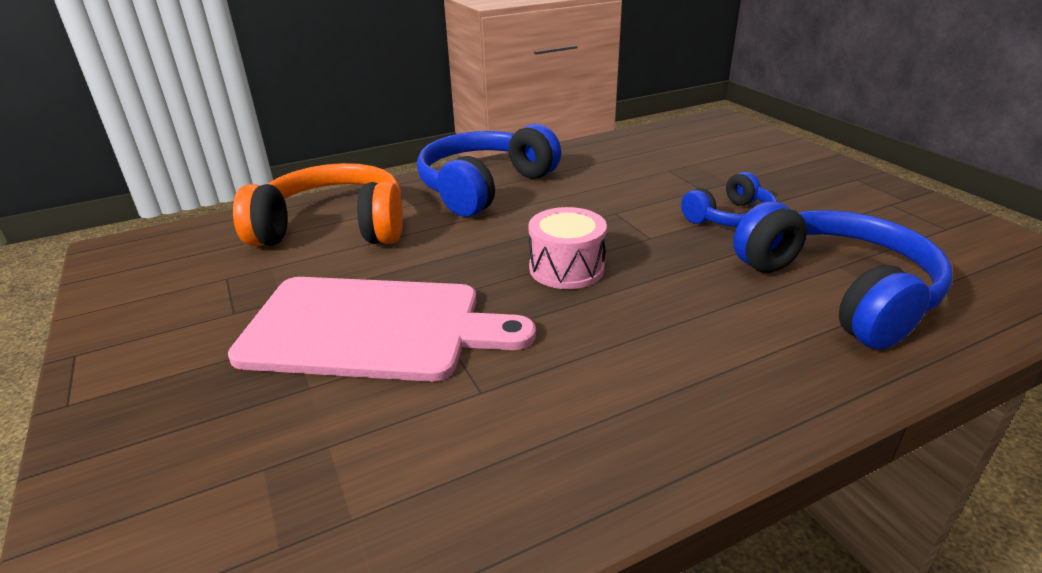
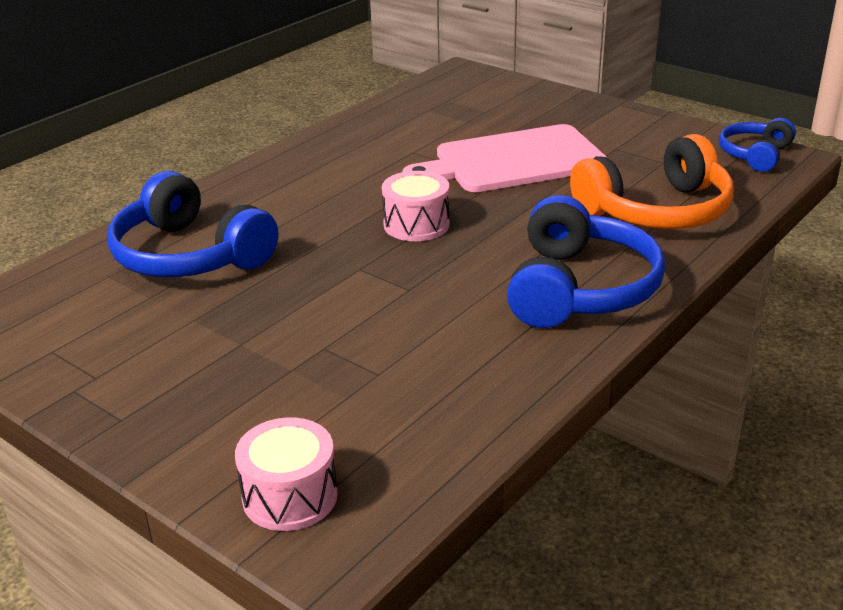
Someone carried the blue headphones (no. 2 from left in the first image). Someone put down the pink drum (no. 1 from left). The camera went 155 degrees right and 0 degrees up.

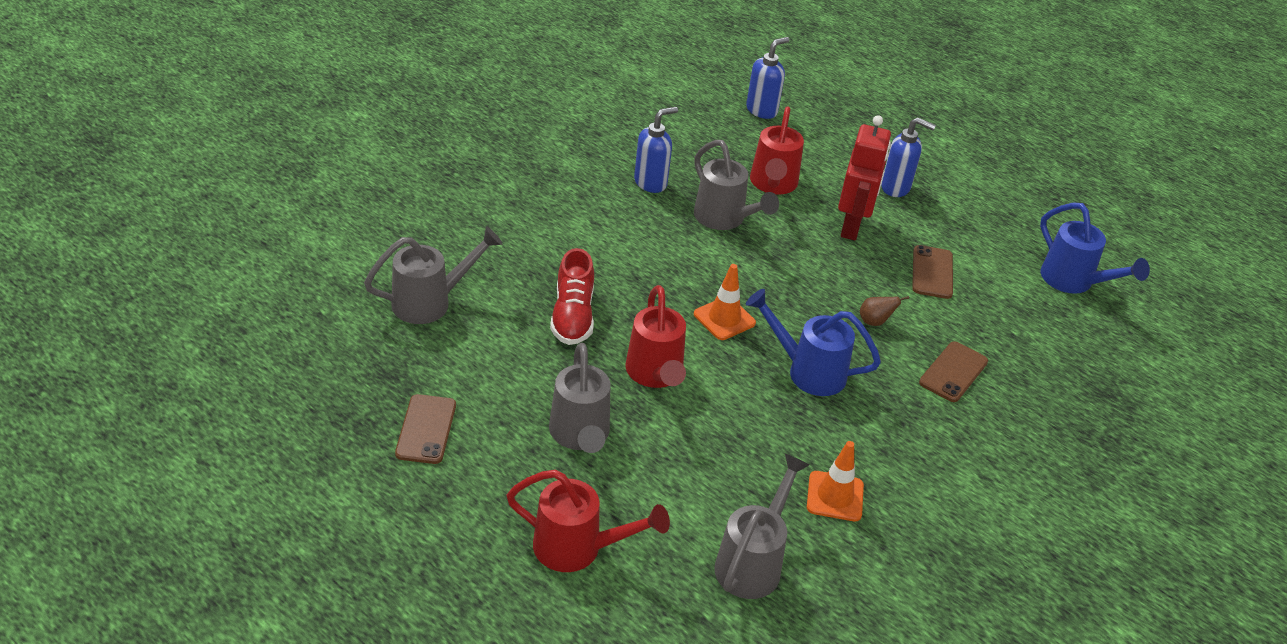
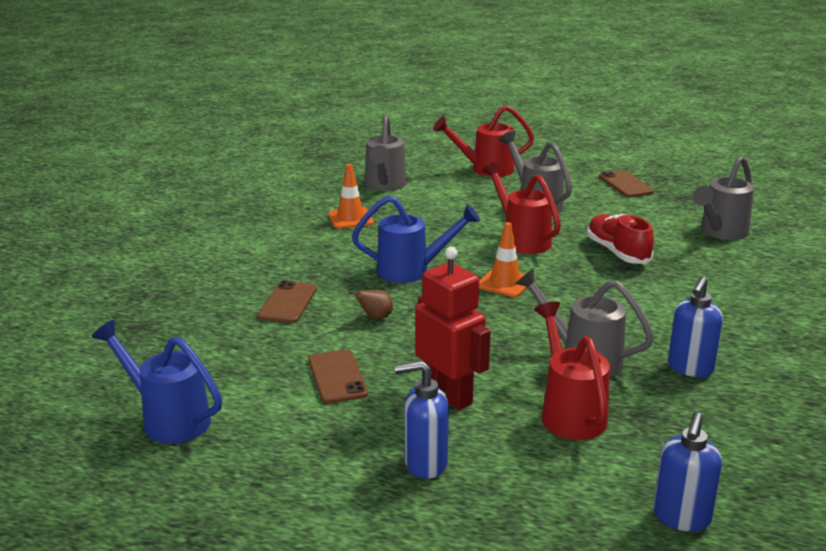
Someone rotated the red robot by 150 degrees clockwise. The camera went 160 degrees right and 15 degrees down.

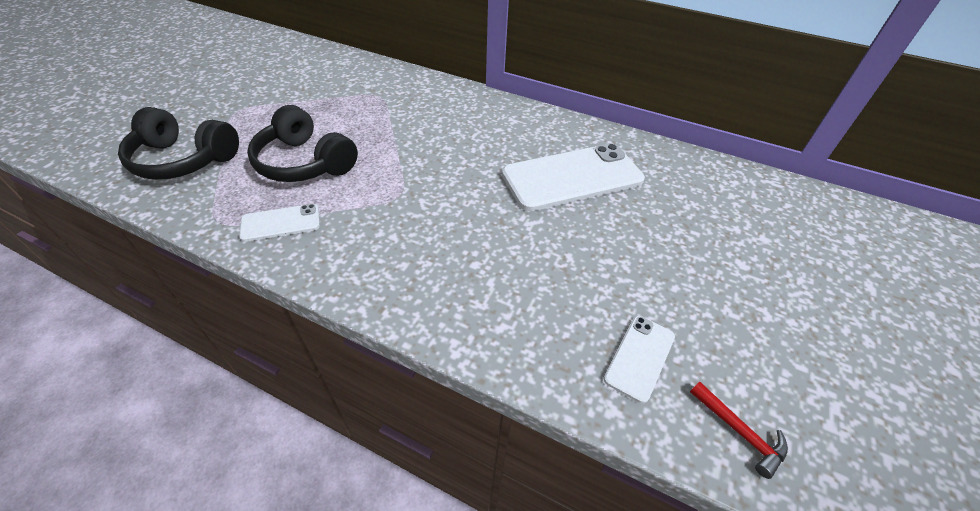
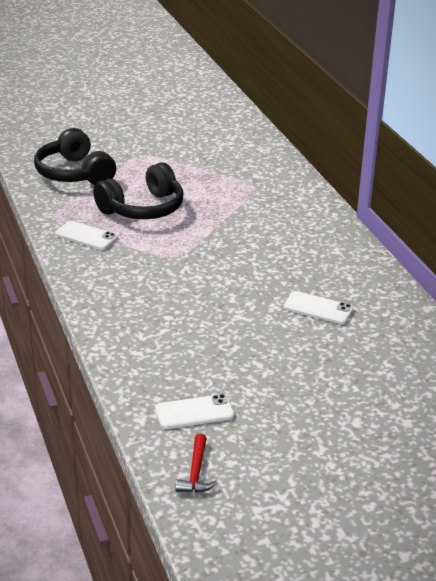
Someone rotated the black headphones (no. 2 from left) by 120 degrees counterclockwise. Someone scaled the white phone (no. 2 from left in the first image) by 0.49. The camera went 45 degrees right and 15 degrees down.

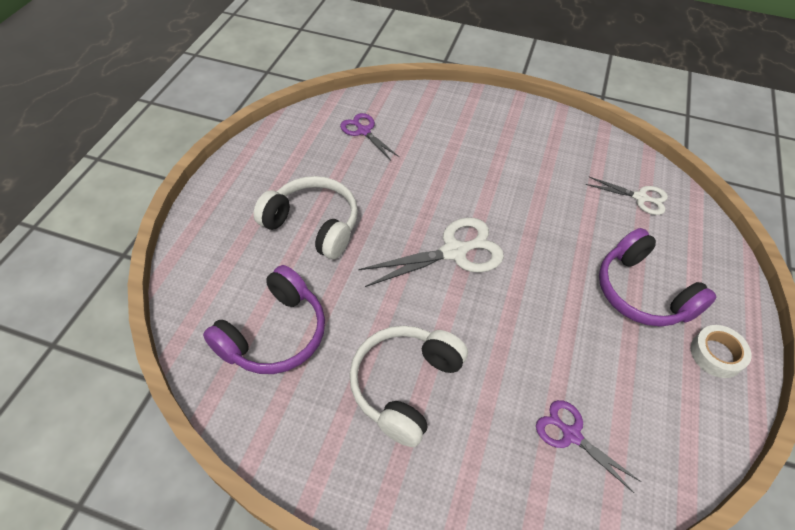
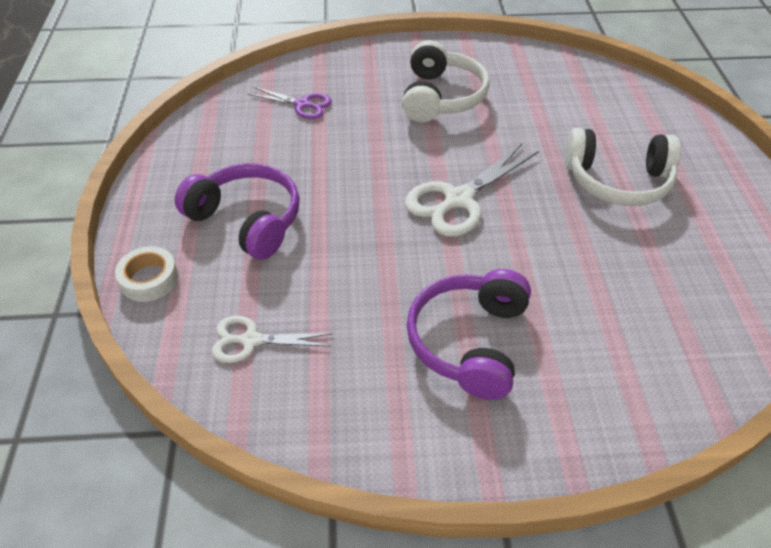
Someone carried the purple headphones (no. 1 from left in the first image). Someone took away the purple scissors (no. 1 from left). Someone carried the white tape. The camera went 160 degrees right and 5 degrees down.

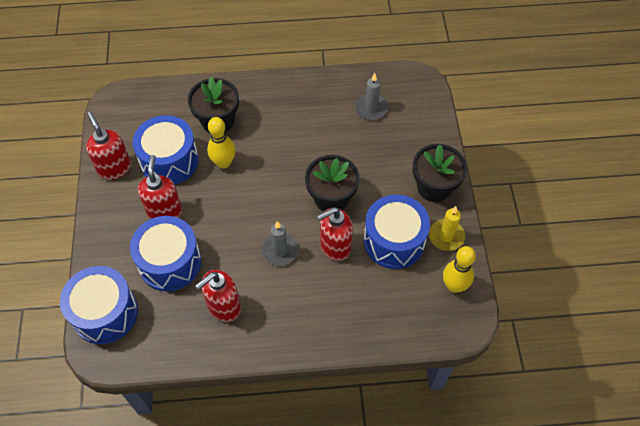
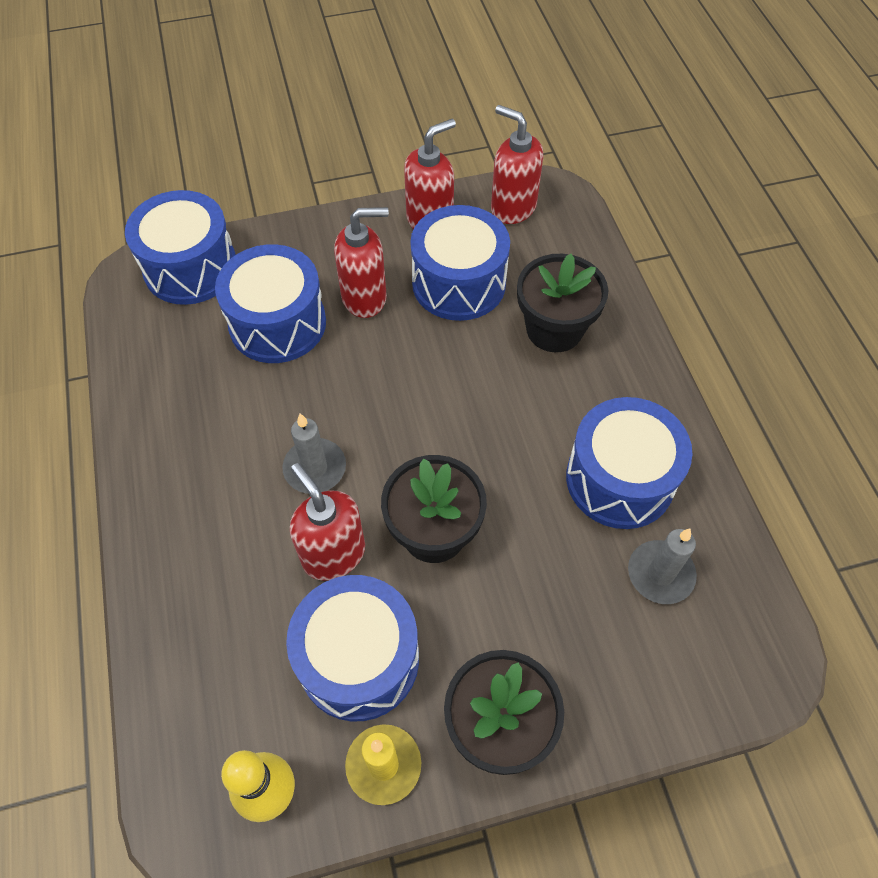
Someone carried the red soap dispenser (no. 3 from left in the first image). Someone took away the yellow bowling pin (no. 1 from left). Someone put down the blue drum (no. 5 from left). The camera went 80 degrees right and 0 degrees up.

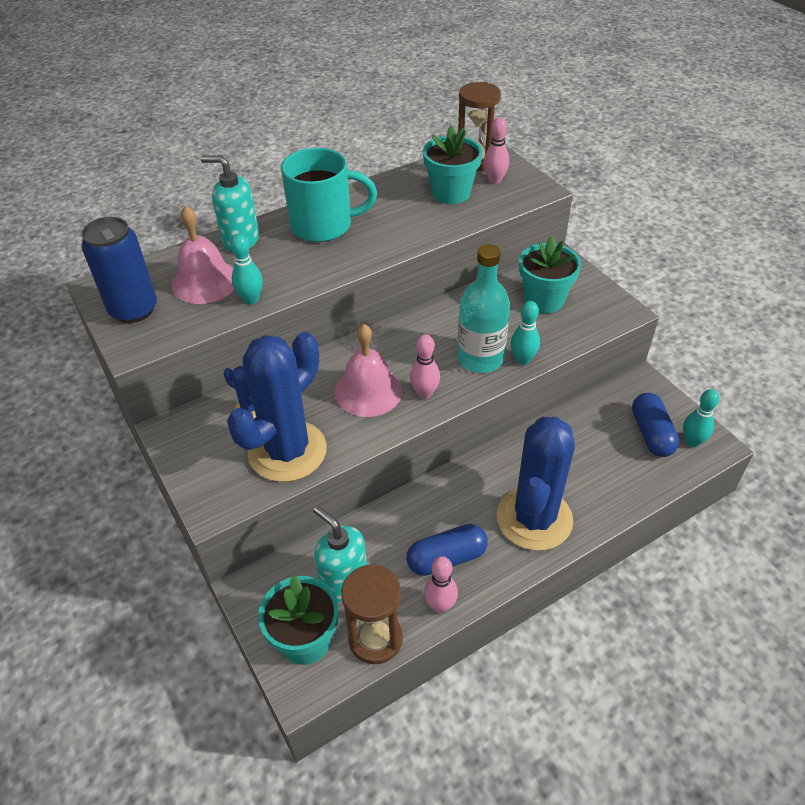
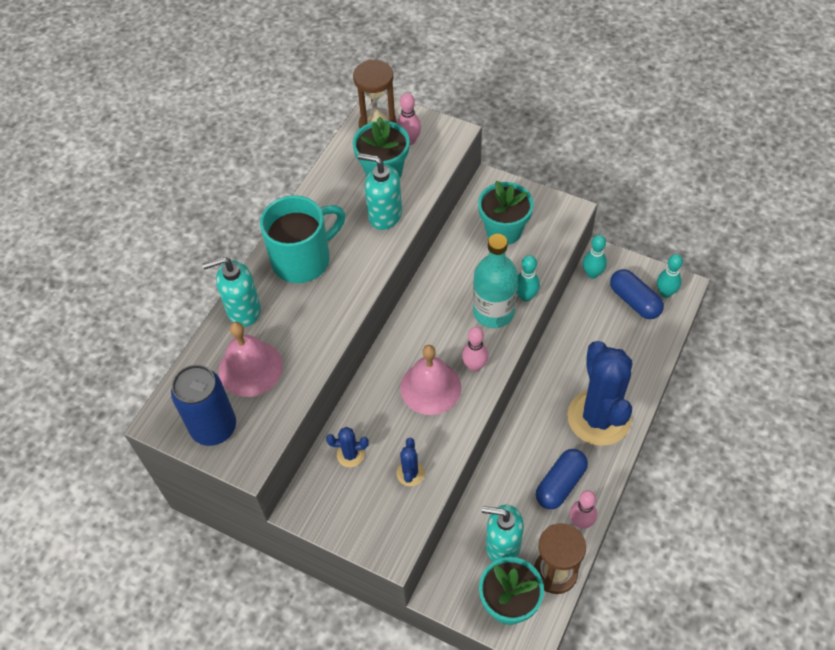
Someone scaled the blue cactus (no. 2 from left) by 0.41. Someone carried the turquoise bowling pin (no. 1 from left in the first image). Someone put down the turquoise soap dispenser (no. 2 from left). The camera went 30 degrees left and 10 degrees up.

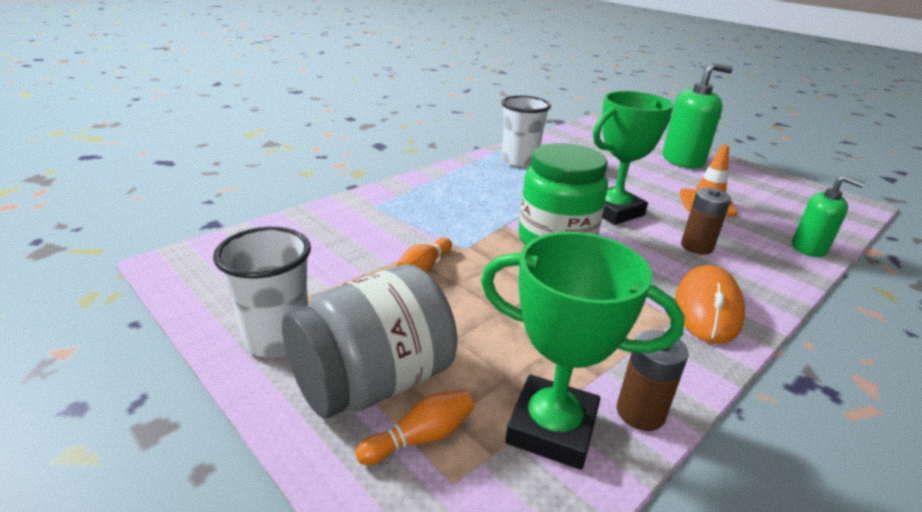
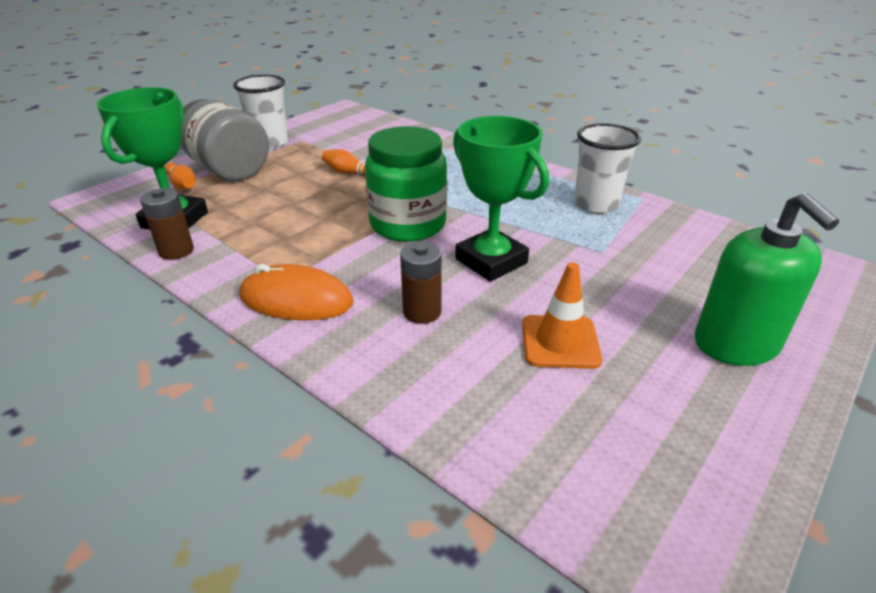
Someone took away the green soap dispenser (no. 2 from left). The camera went 85 degrees right and 5 degrees up.

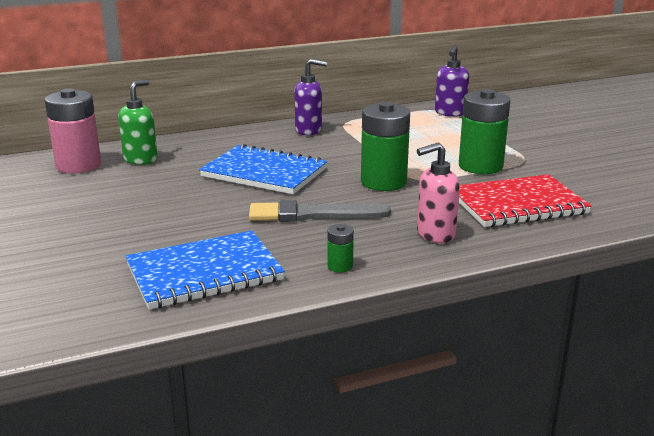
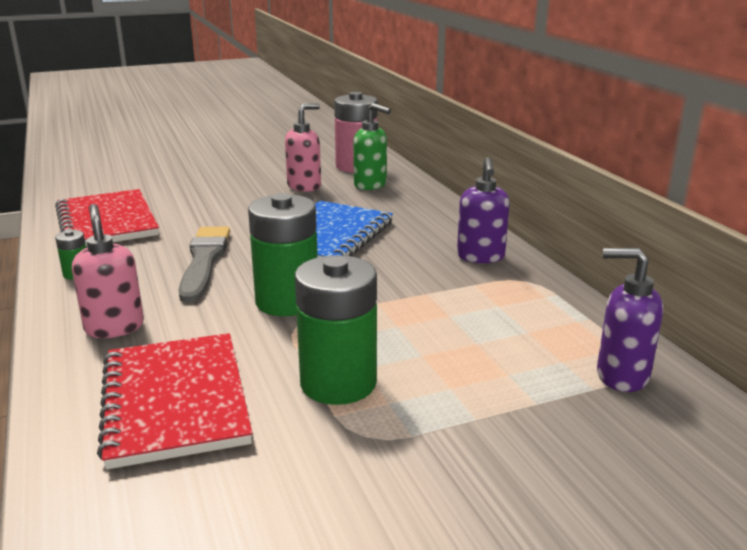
Someone repainted the blue notebook (no. 1 from left), which became the red notebook (no. 1 from left). Someone put down the pink soap dispenser (no. 2 from left). The camera went 90 degrees right and 0 degrees up.

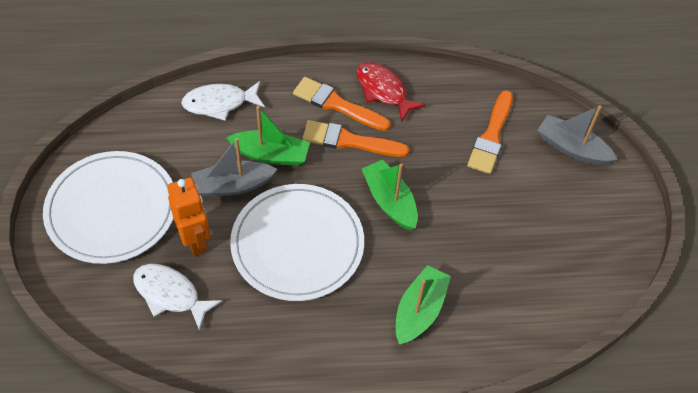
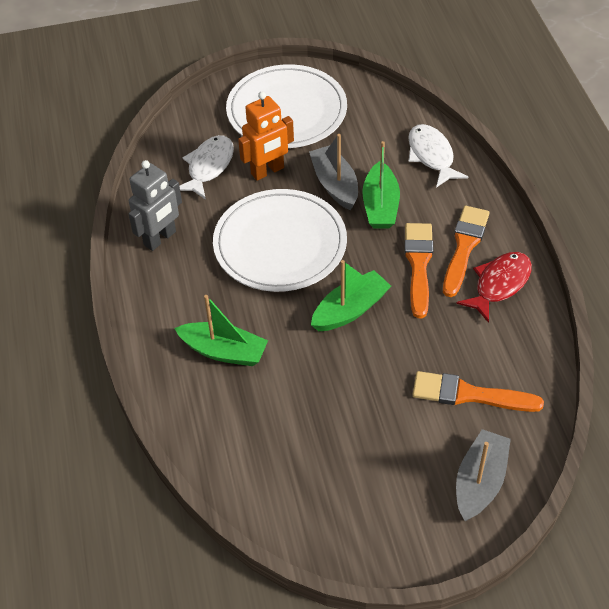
Someone put down the grey robot. The camera went 85 degrees right and 5 degrees down.

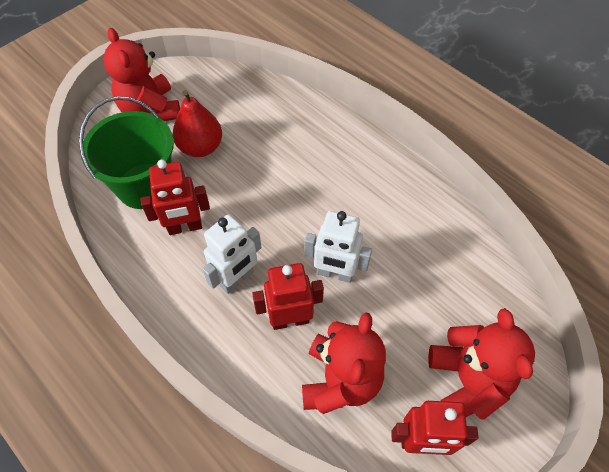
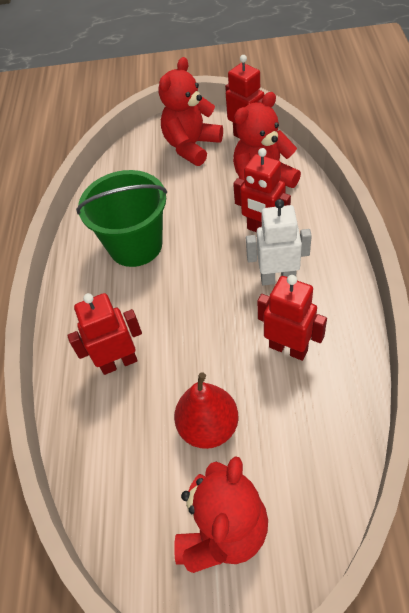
Someone carried the green bucket. Someone took away the white robot (no. 2 from left). Someone put down the red robot (no. 1 from left). The camera went 130 degrees left and 5 degrees down.

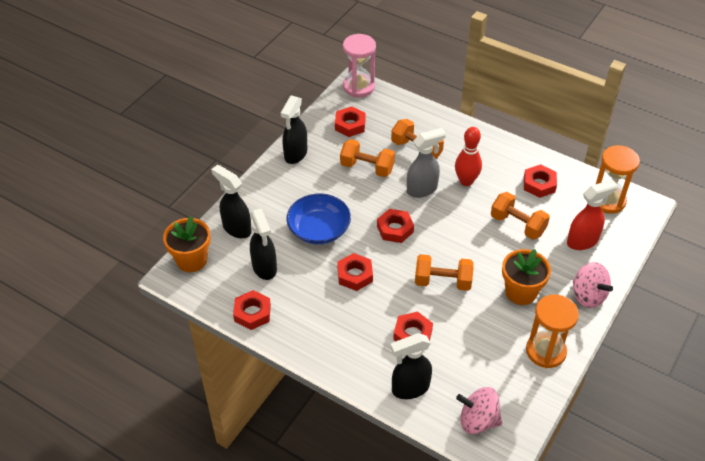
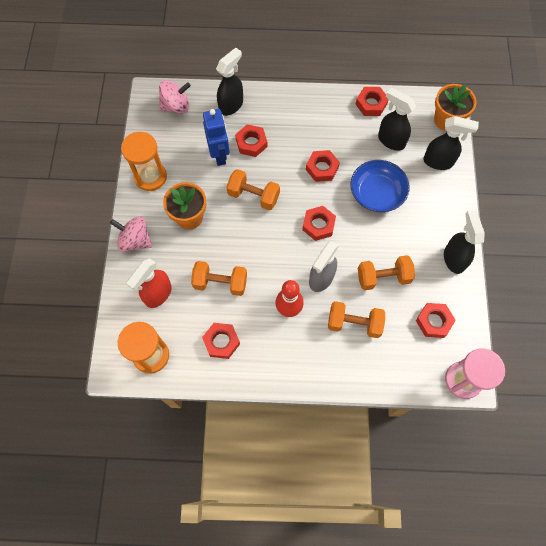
Someone rotated the orange dumbbell (no. 3 from left in the first image) by 45 degrees clockwise. Someone put down the blue robot. The camera went 150 degrees right and 20 degrees up.

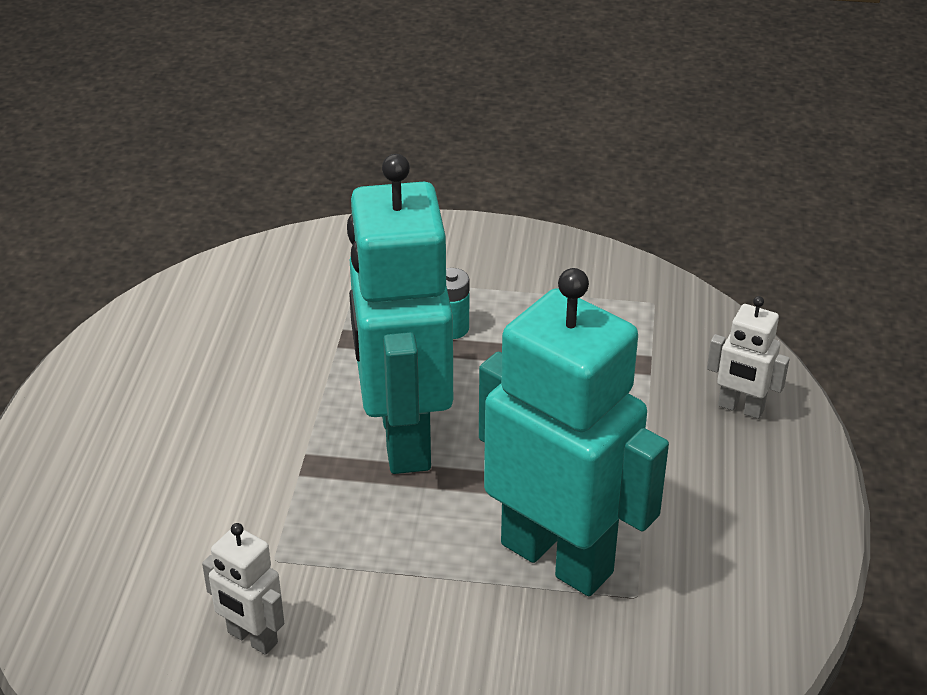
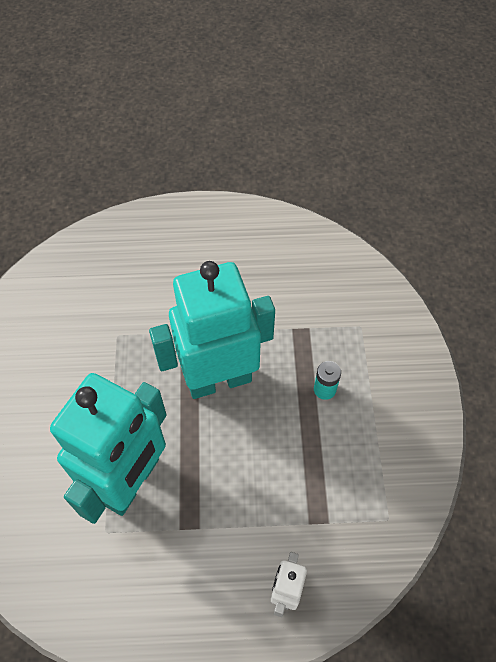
Someone took away the white robot (no. 1 from left). The camera went 80 degrees right and 20 degrees up.

